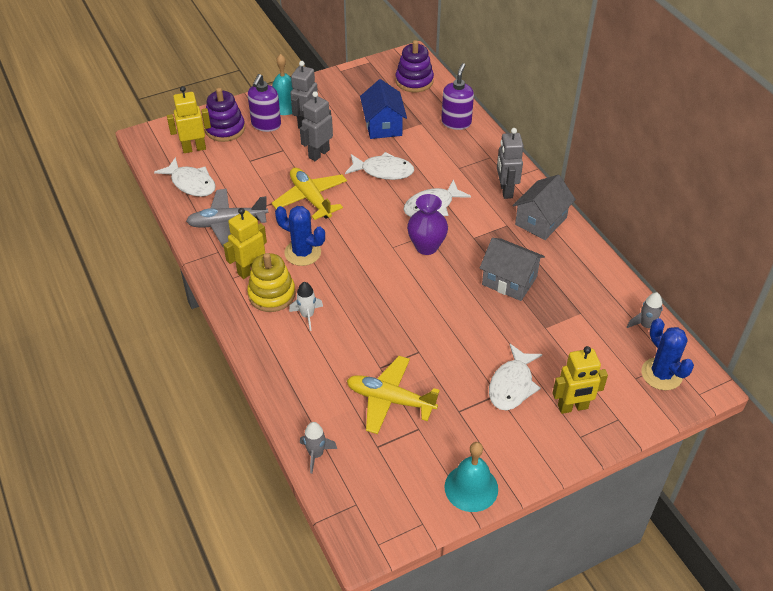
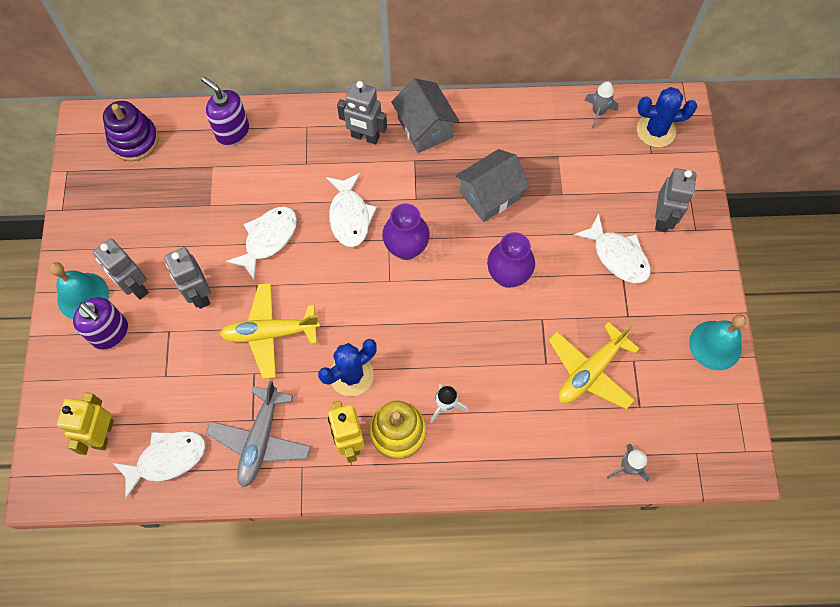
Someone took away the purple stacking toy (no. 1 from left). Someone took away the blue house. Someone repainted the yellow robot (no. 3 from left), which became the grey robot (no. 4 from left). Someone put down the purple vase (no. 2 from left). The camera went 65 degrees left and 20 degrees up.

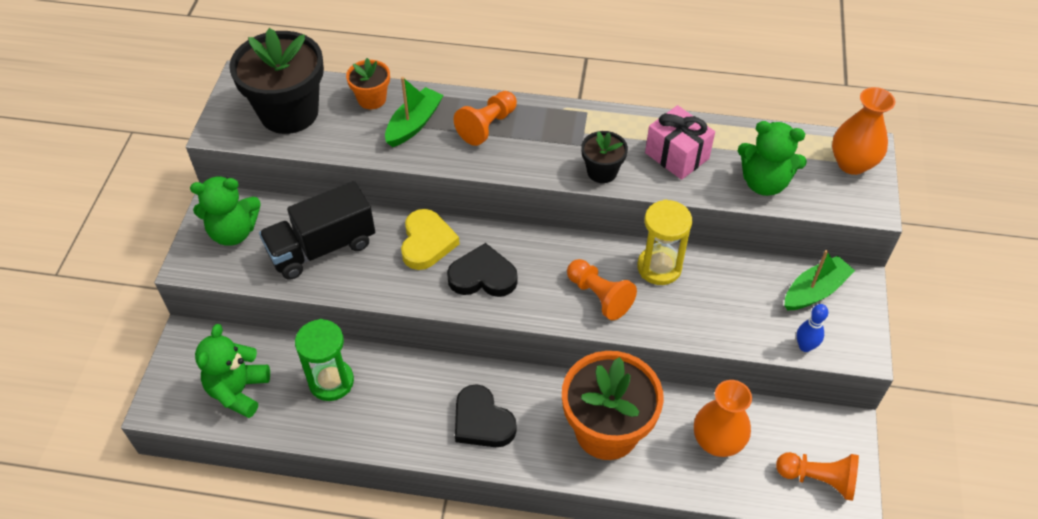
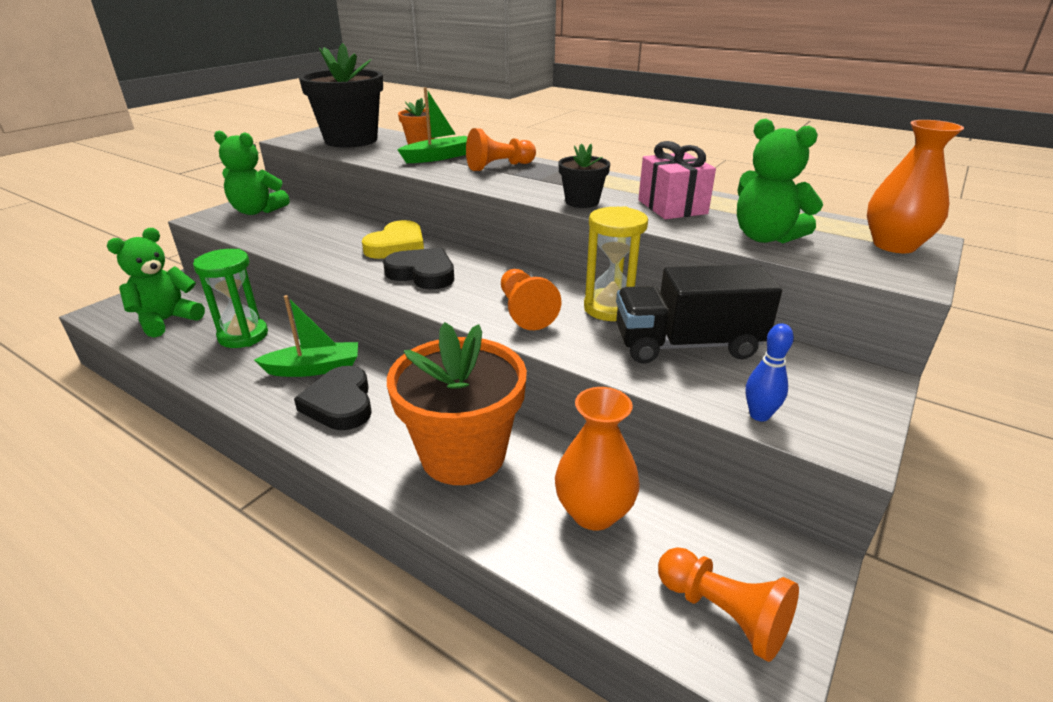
Someone carried the black truck. Someone carried the green boat (no. 2 from left in the first image). The camera went 25 degrees right and 20 degrees down.

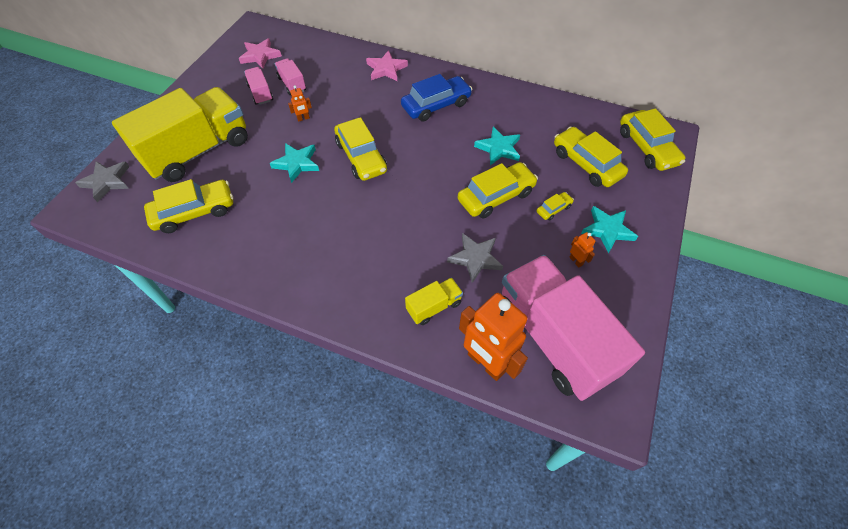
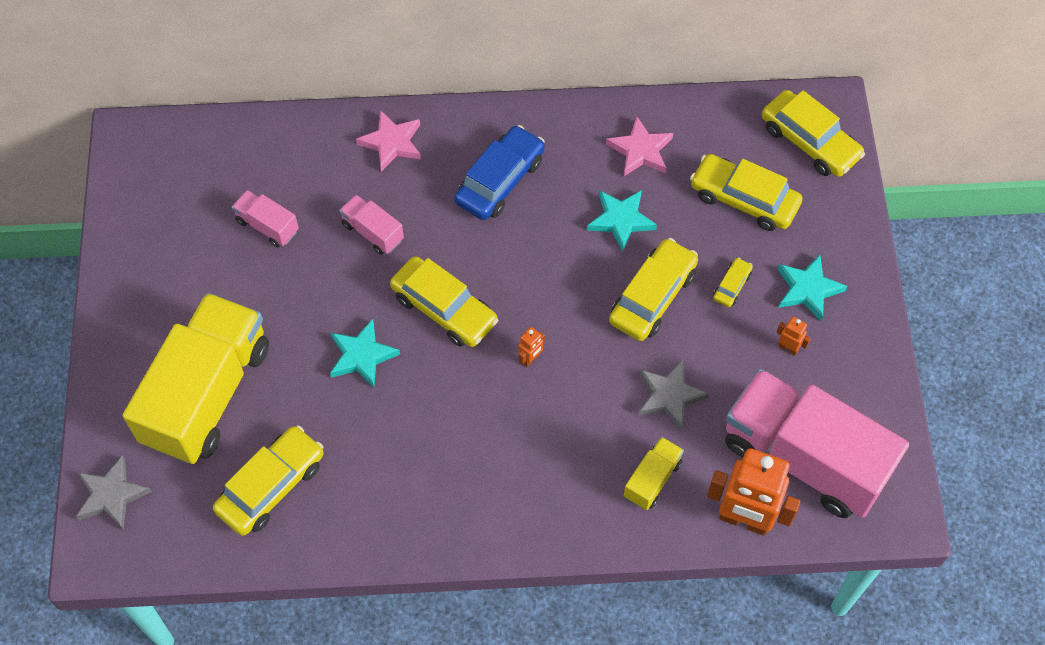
Someone carried the pink star (no. 1 from left in the first image). Someone carried the pink truck (no. 1 from left in the first image). Someone carried the orange robot (no. 1 from left). The camera went 25 degrees left and 5 degrees up.

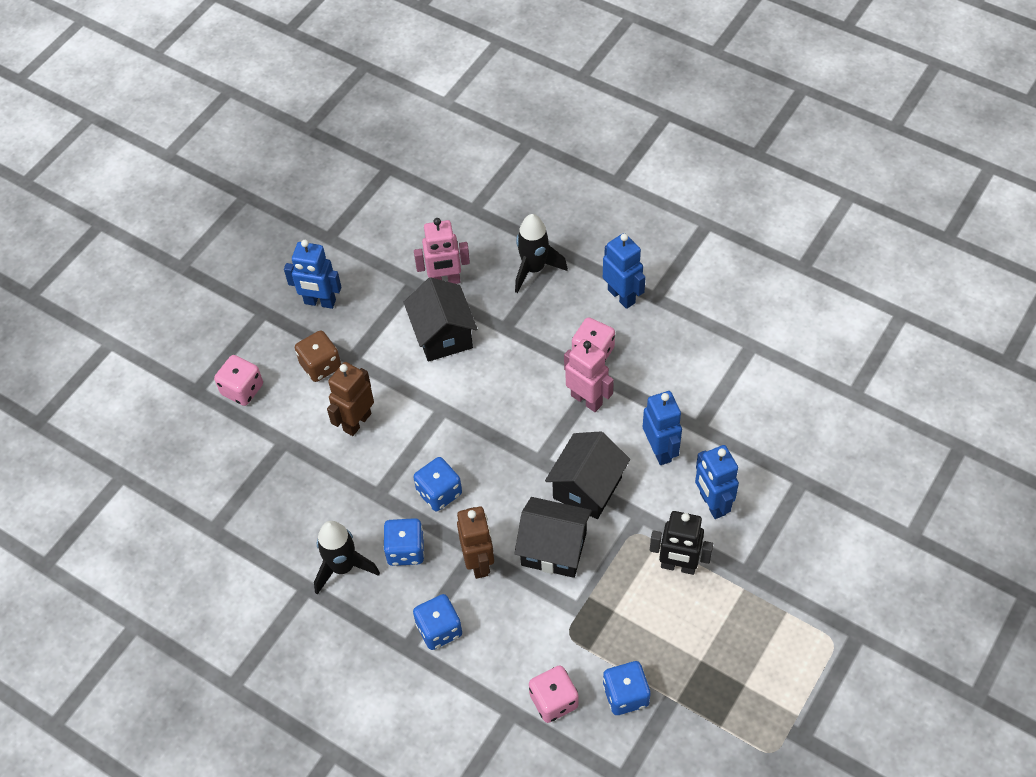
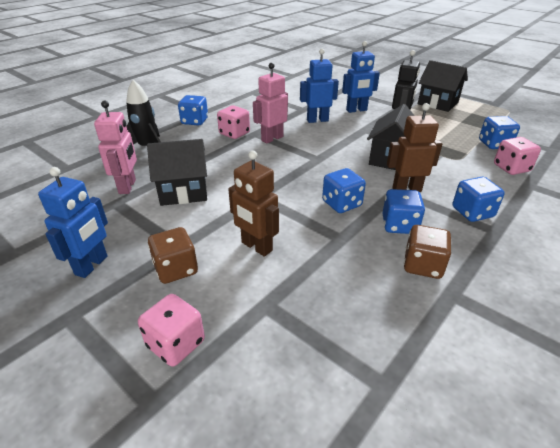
Someone swapped the black rocket (no. 1 from left) for the brown dice (no. 2 from left). Someone carried the black house (no. 3 from left). Someone swapped the blue robot (no. 2 from left) for the blue dice (no. 1 from left). The camera went 85 degrees left and 20 degrees down.

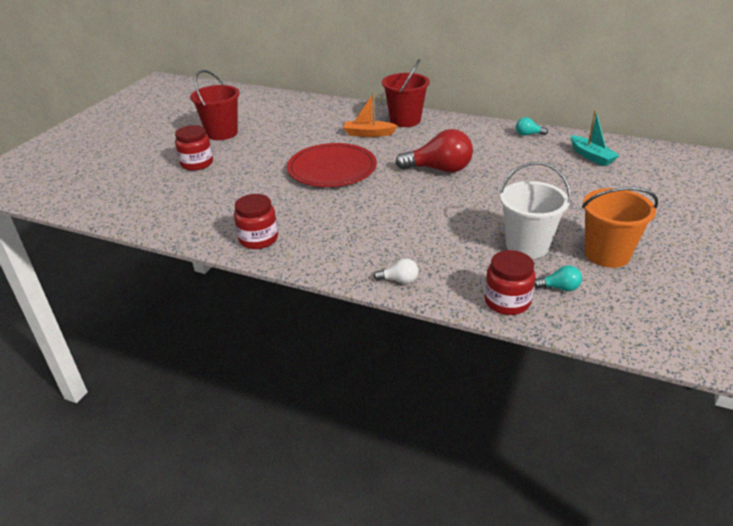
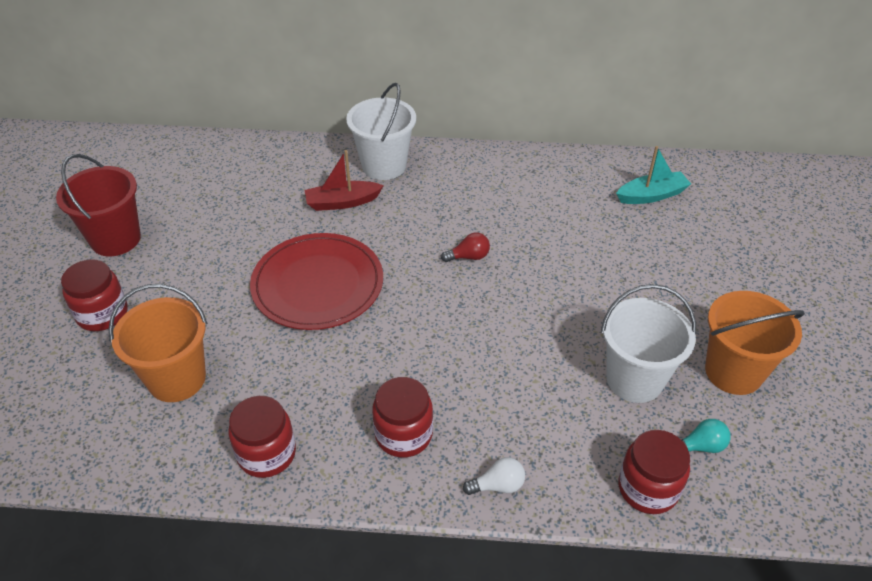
Someone repainted the orange boat, which became the red boat. Someone repainted the red bucket (no. 2 from left), which became the white bucket (no. 1 from left). Someone scaled the red light bulb by 0.46. Someone took away the turquoise light bulb (no. 1 from left). Someone rotated the turquoise boat by 60 degrees counterclockwise. Someone put down the orange bucket (no. 1 from left). Someone put down the red jar (no. 3 from left). The camera went 20 degrees left and 10 degrees up.

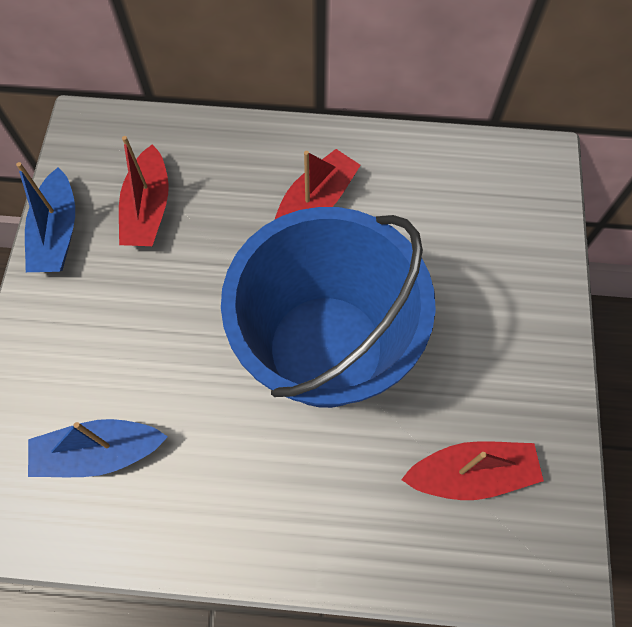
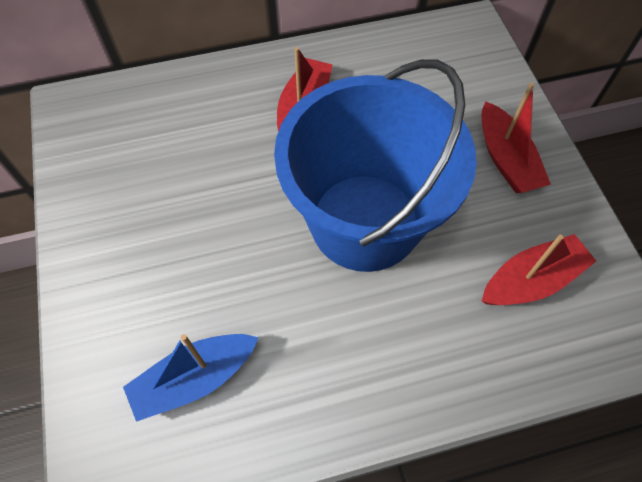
Someone took away the blue boat (no. 1 from left). Someone carried the red boat (no. 1 from left in the first image). The camera went 20 degrees left and 5 degrees down.

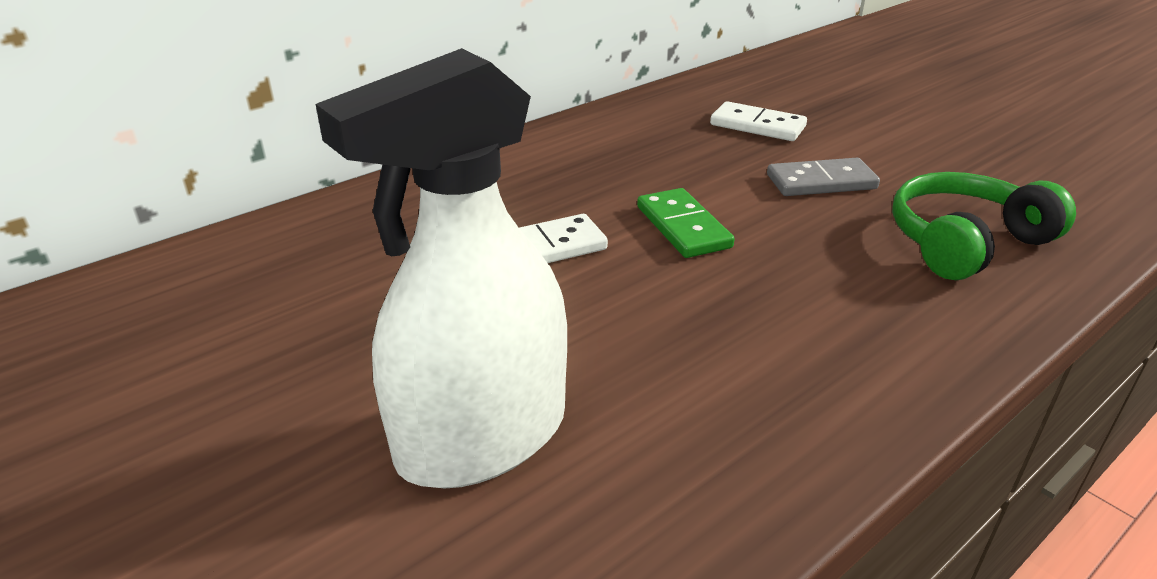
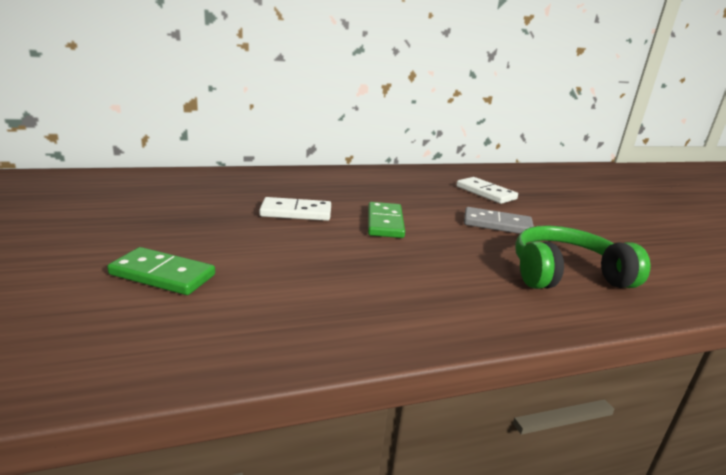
Someone swapped the white spray bottle for the green domino (no. 1 from left). The camera went 20 degrees right and 10 degrees down.

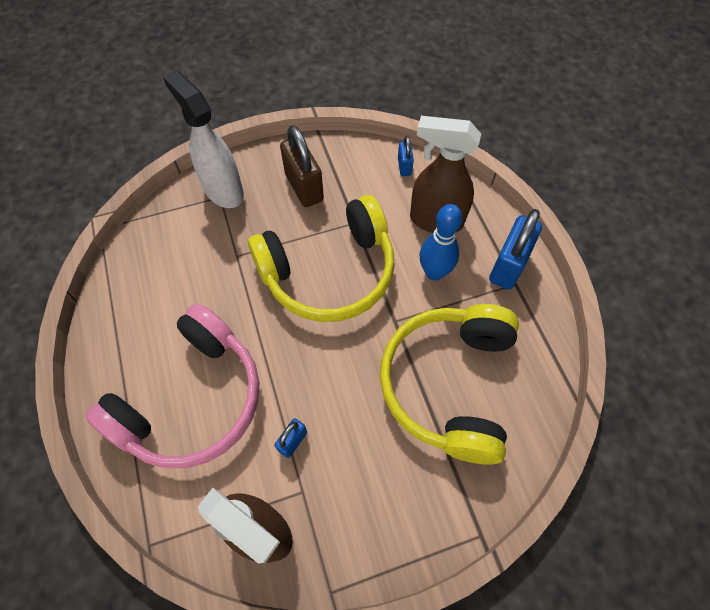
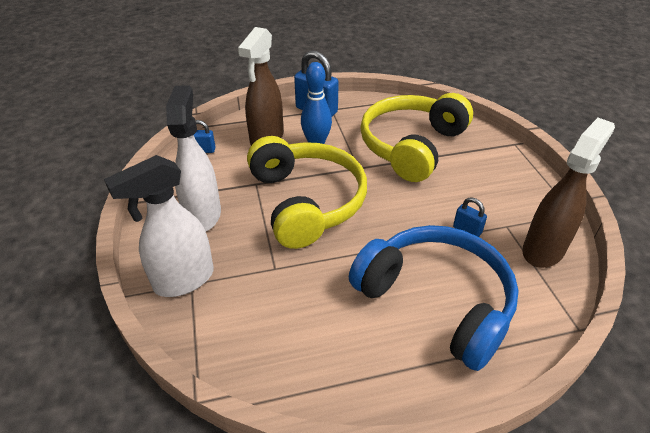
Someone repainted the pink headphones, which became the blue headphones. Someone swapped the brown padlock for the white spray bottle (no. 2 from left). Someone rotated the yellow headphones (no. 2 from left) by 105 degrees clockwise. The camera went 85 degrees left and 20 degrees down.

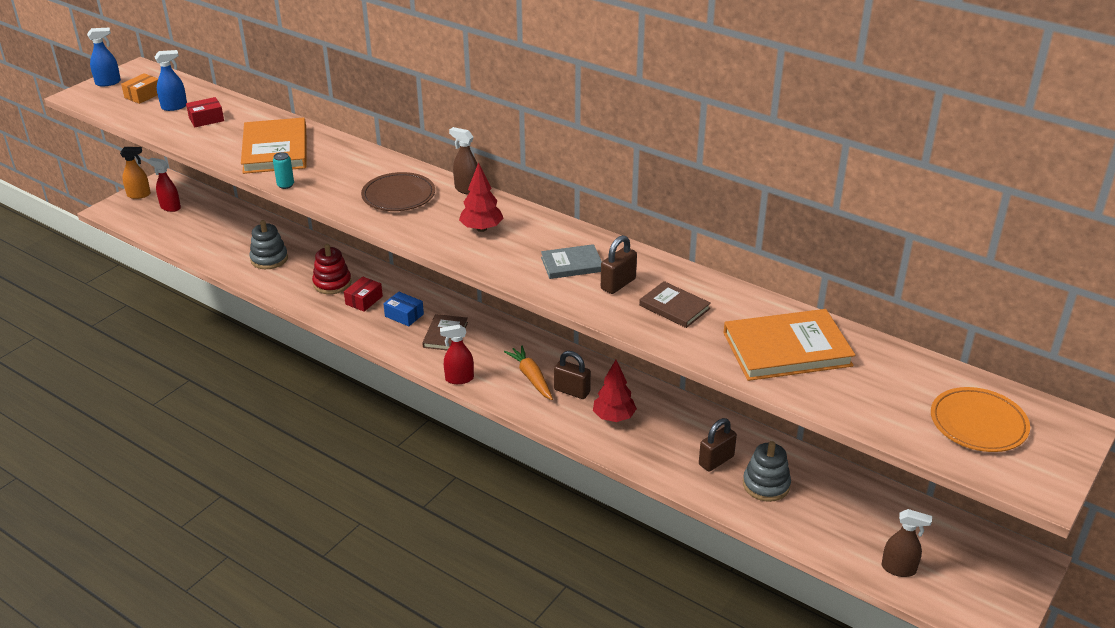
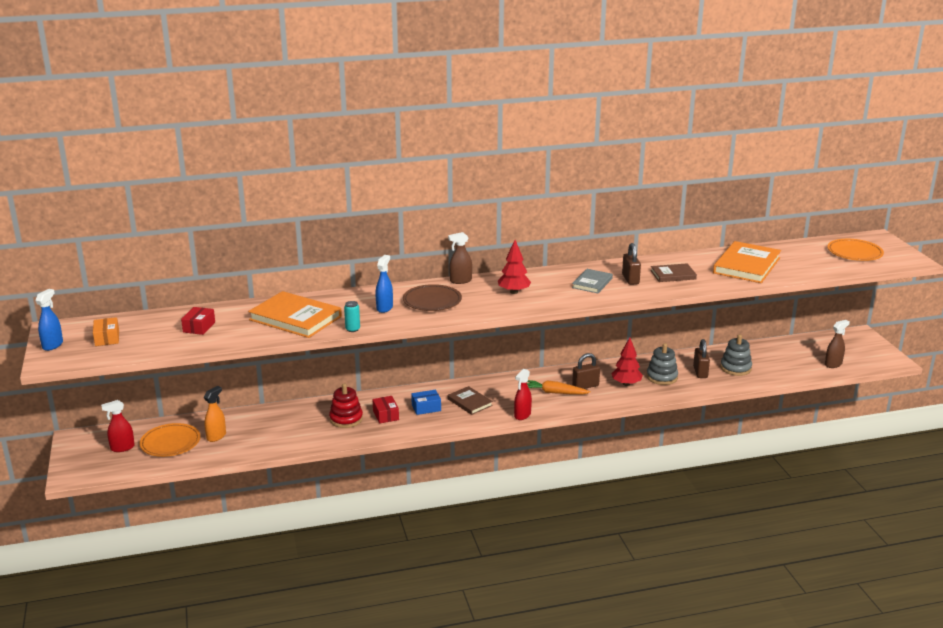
Someone carried the orange spray bottle. Someone carried the blue spray bottle (no. 2 from left). Someone carried the grey stacking toy (no. 1 from left). Someone put down the orange plate (no. 1 from left). The camera went 50 degrees left and 10 degrees down.

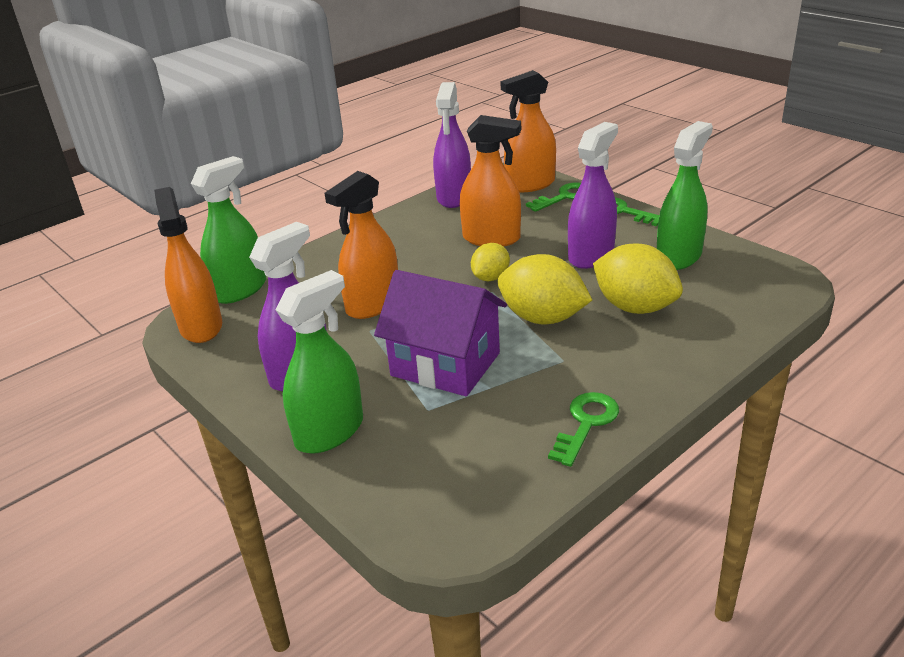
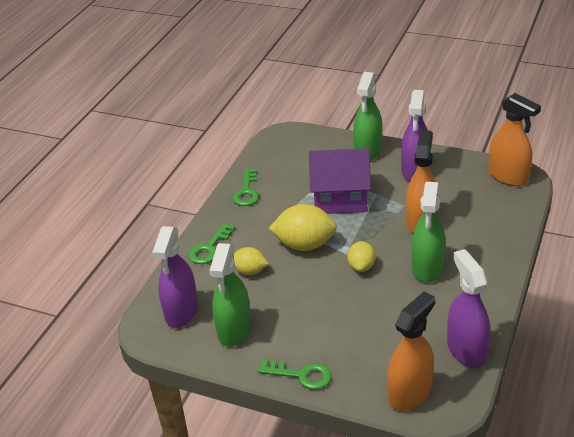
Someone carried the green spray bottle (no. 1 from left in the first image). Someone took away the orange spray bottle (no. 3 from left). Someone carried the green key (no. 1 from left). Someone carried the purple spray bottle (no. 3 from left in the first image). Someone scaled the yellow lemon (no. 3 from left in the first image) by 0.58. The camera went 155 degrees right and 5 degrees up.

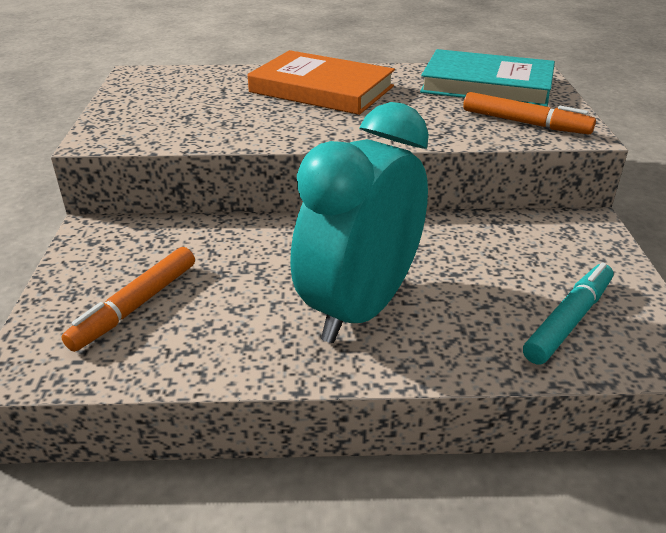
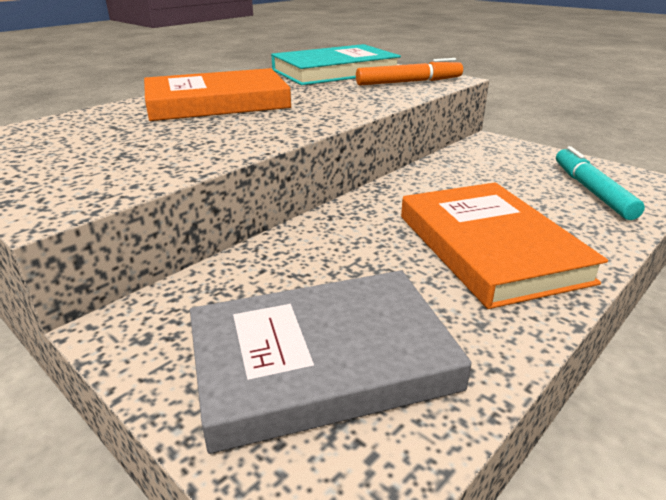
Someone swapped the orange marker (no. 1 from left) for the grey book. Someone swapped the turquoise clock for the orange book (no. 2 from left). The camera went 45 degrees left and 5 degrees down.

